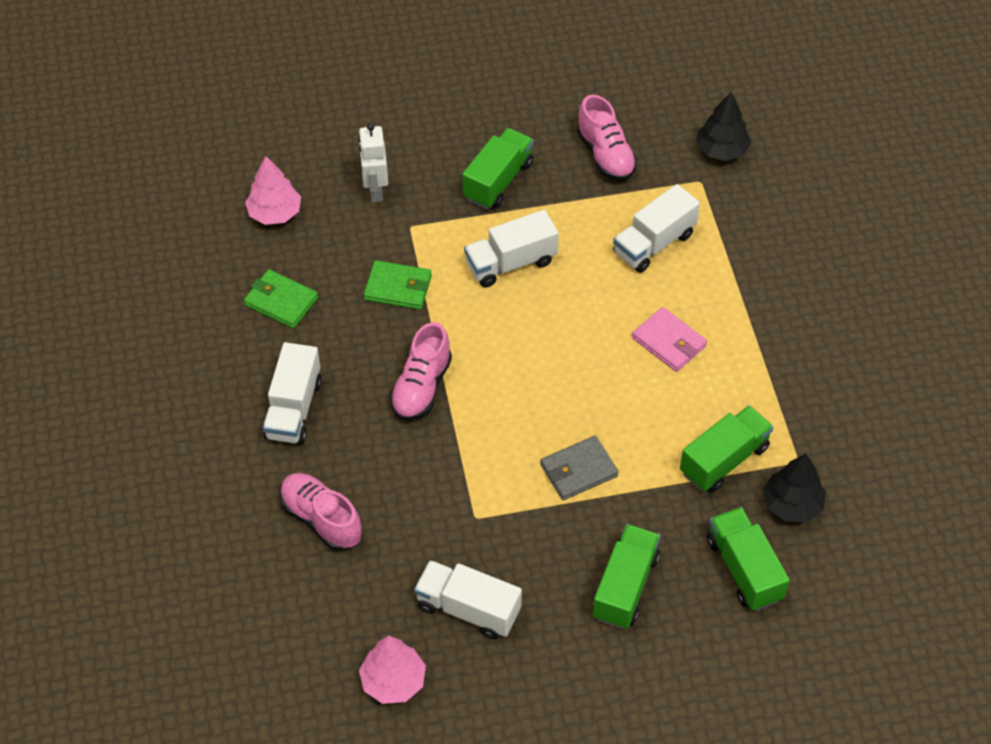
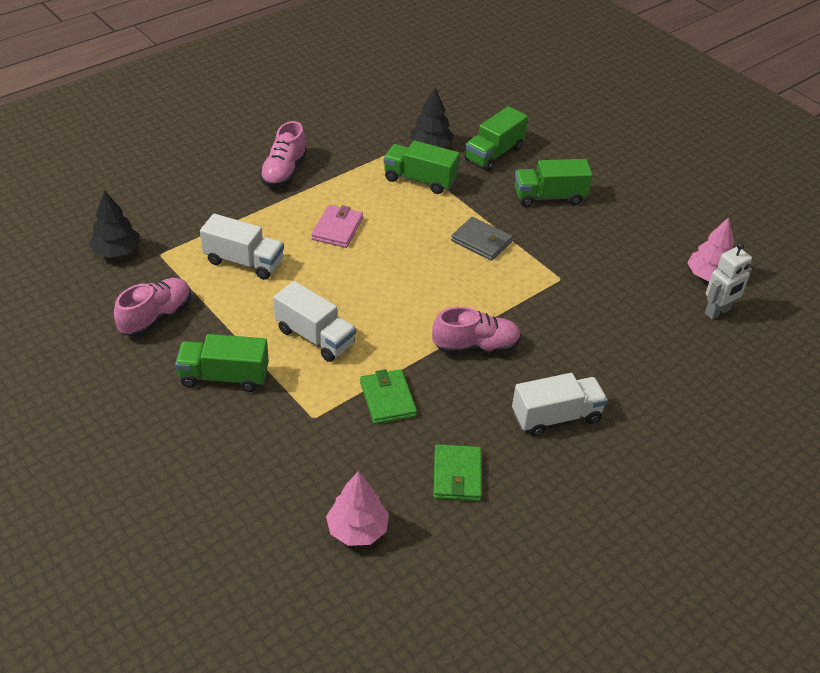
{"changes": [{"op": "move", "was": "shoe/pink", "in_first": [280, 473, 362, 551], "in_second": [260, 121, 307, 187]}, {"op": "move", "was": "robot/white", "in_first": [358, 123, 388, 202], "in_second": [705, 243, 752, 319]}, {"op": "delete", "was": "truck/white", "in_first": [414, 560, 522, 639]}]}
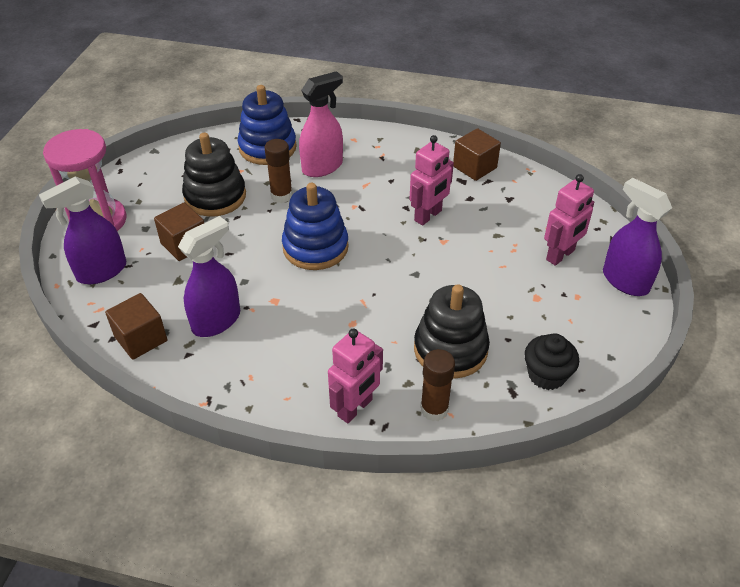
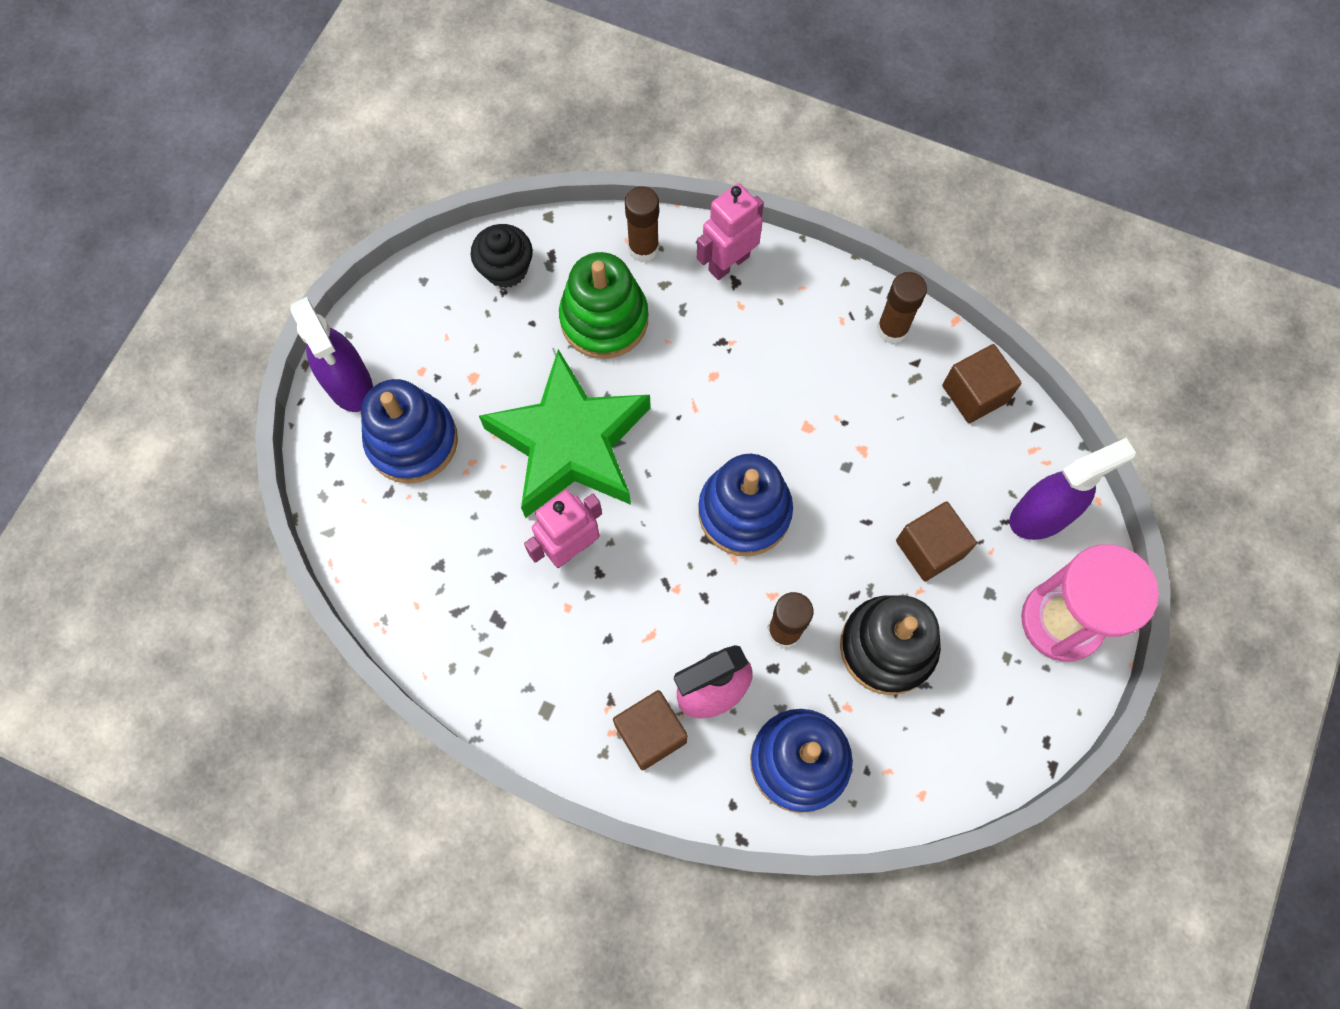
{"changes": [{"op": "delete", "was": "spray bottle/purple", "in_first": [178, 216, 240, 337]}, {"op": "recolor", "was": "stacking toy/black", "now": "stacking toy/green", "in_first": [414, 284, 490, 379], "in_second": [559, 252, 648, 359]}, {"op": "move", "was": "cube/brown", "in_first": [453, 128, 501, 181], "in_second": [613, 690, 688, 770]}, {"op": "replace", "was": "robot/pink", "now": "stacking toy/blue", "in_first": [544, 174, 594, 266], "in_second": [361, 379, 458, 483]}, {"op": "insert", "now": "star/green", "in_second": [479, 349, 651, 518]}, {"op": "insert", "now": "glue stick/brown", "in_second": [877, 272, 927, 344]}]}
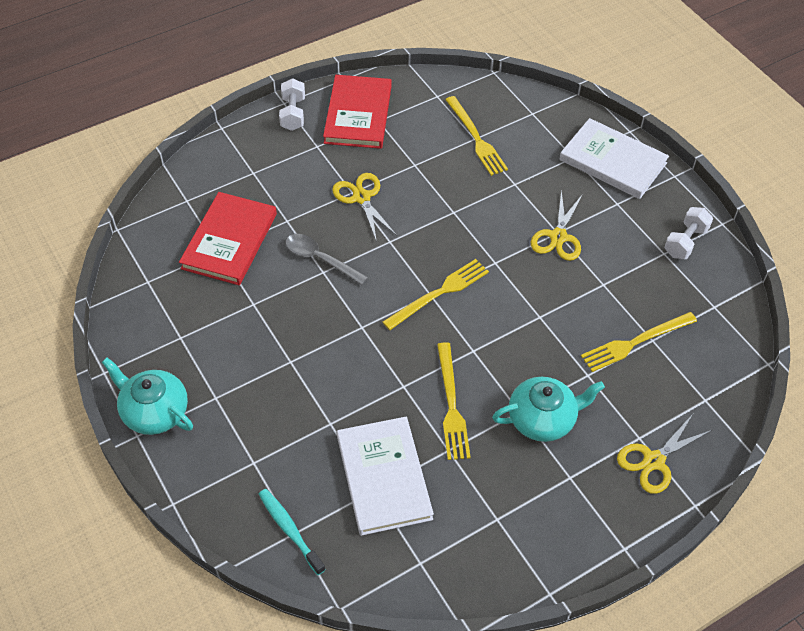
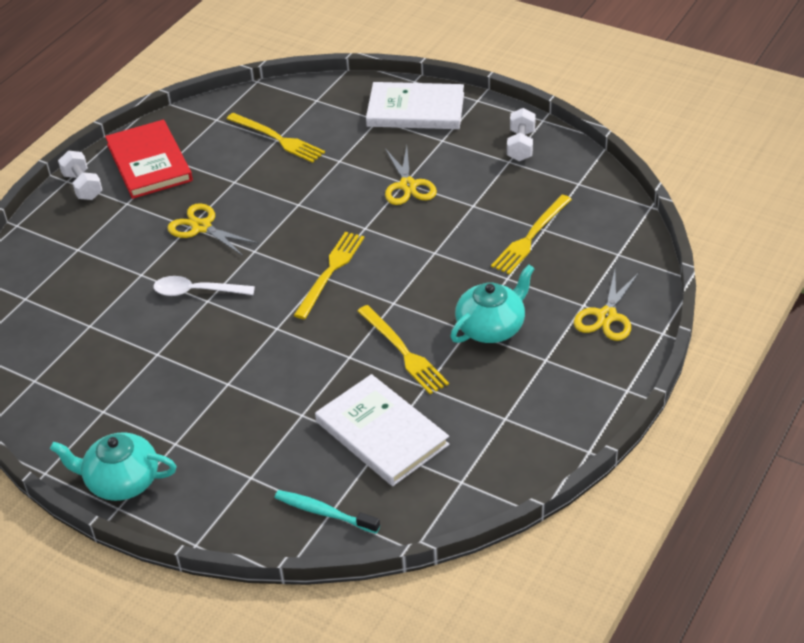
{"changes": [{"op": "delete", "was": "book/red", "in_first": [179, 192, 277, 285]}, {"op": "recolor", "was": "spoon/grey", "now": "spoon/white", "in_first": [286, 234, 368, 285], "in_second": [153, 276, 255, 296]}]}
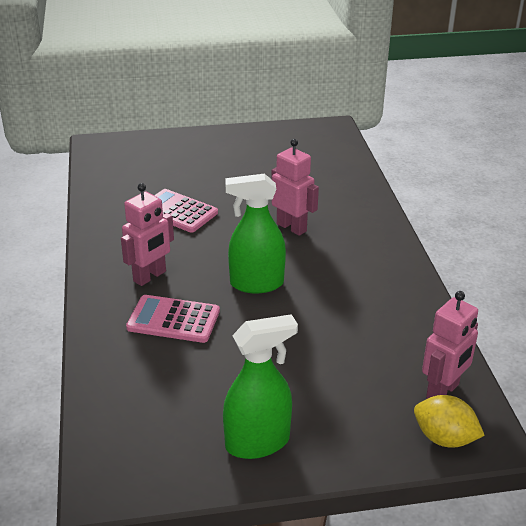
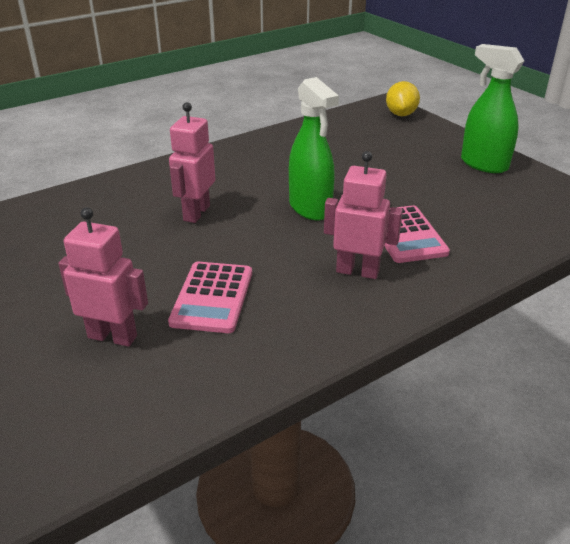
{"changes": [{"op": "move", "was": "robot/pink", "in_first": [422, 291, 478, 399], "in_second": [58, 207, 148, 347]}]}
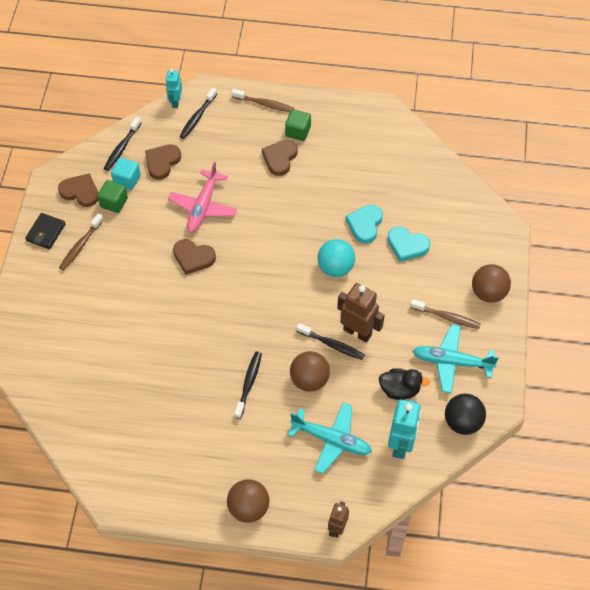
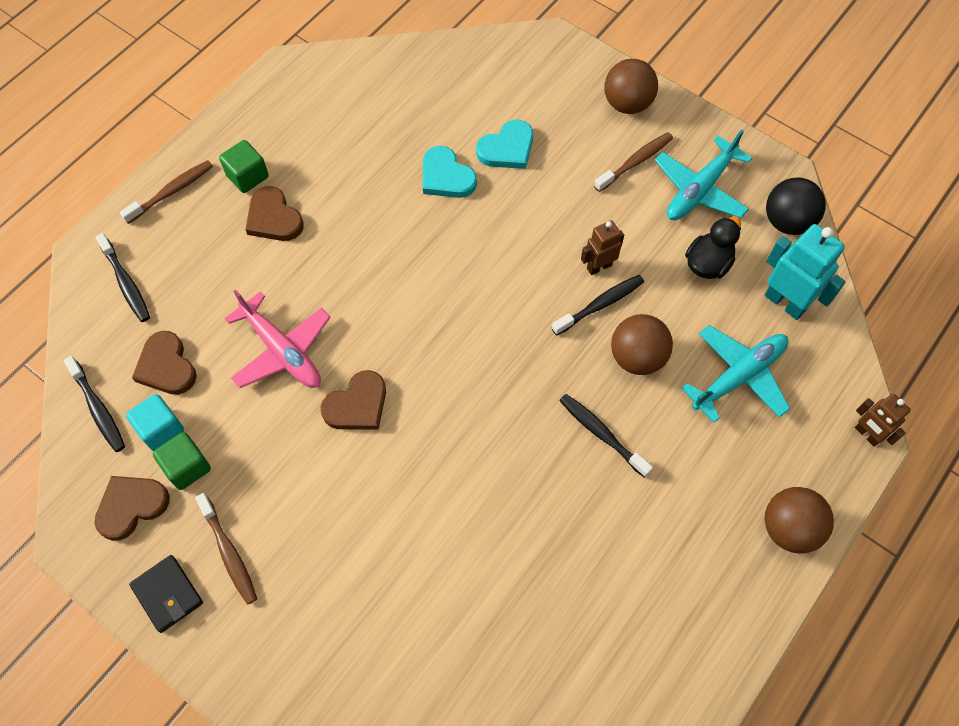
{"changes": [{"op": "delete", "was": "robot/turquoise", "in_first": [166, 69, 182, 108]}, {"op": "delete", "was": "ball/turquoise", "in_first": [317, 239, 355, 277]}, {"op": "resize", "was": "robot/brown", "in_first": [337, 283, 385, 343], "in_second": [581, 220, 624, 275], "ratio": 0.61}]}
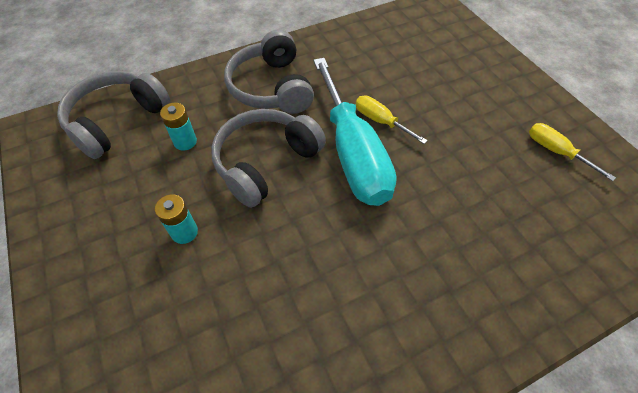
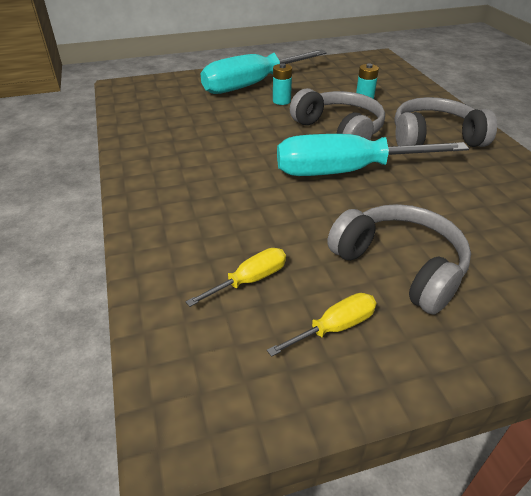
{"changes": [{"op": "move", "was": "headphones/grey", "in_first": [57, 71, 170, 159], "in_second": [327, 204, 471, 314]}, {"op": "move", "was": "screwdriver/yellow", "in_first": [356, 96, 428, 144], "in_second": [186, 248, 286, 307]}, {"op": "insert", "now": "screwdriver/turquoise", "in_second": [201, 50, 327, 94]}]}
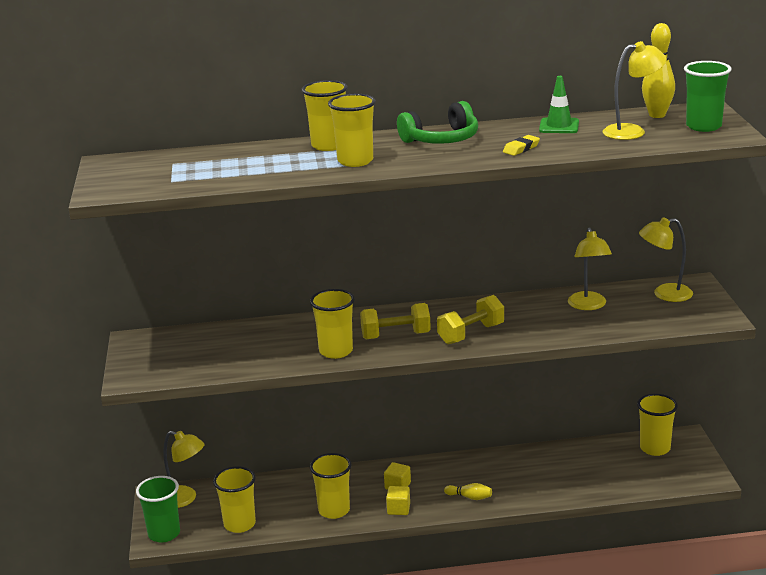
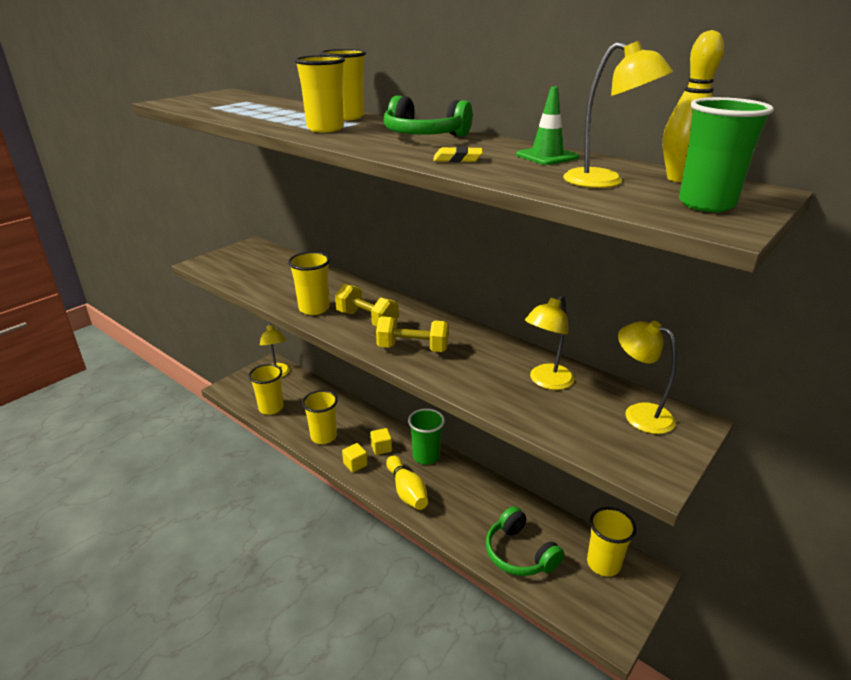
{"changes": [{"op": "move", "was": "cup/green", "in_first": [136, 476, 180, 542], "in_second": [408, 408, 445, 465]}, {"op": "resize", "was": "bowling pin/yellow", "in_first": [444, 483, 492, 500], "in_second": [386, 456, 428, 510], "ratio": 1.77}, {"op": "insert", "now": "headphones/green", "in_second": [486, 506, 564, 576]}]}
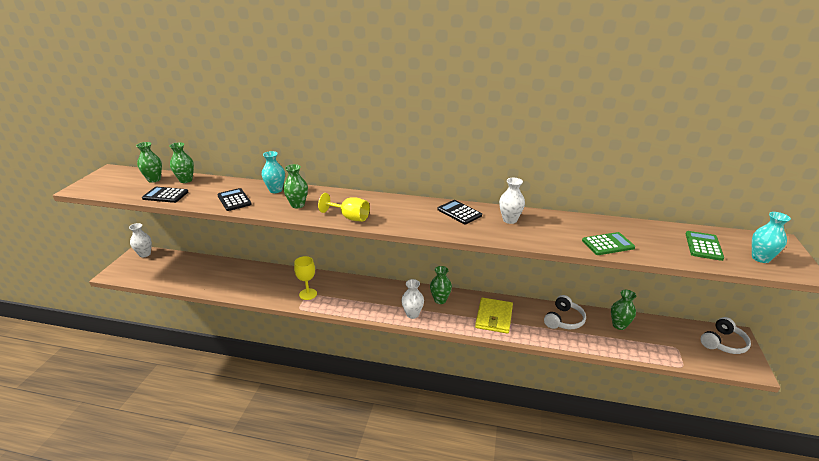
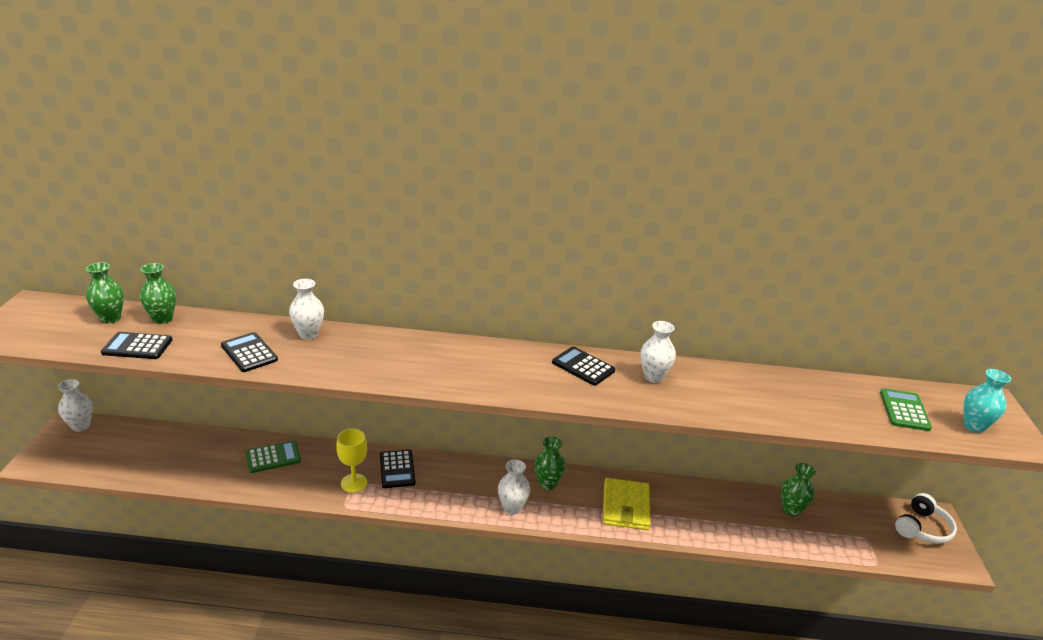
{"changes": [{"op": "recolor", "was": "vase/turquoise", "now": "vase/white", "in_first": [262, 151, 285, 193], "in_second": [289, 279, 324, 340]}, {"op": "delete", "was": "vase/green", "in_first": [283, 164, 308, 208]}, {"op": "delete", "was": "goblet/yellow", "in_first": [318, 193, 370, 222]}, {"op": "delete", "was": "headphones/white", "in_first": [544, 295, 586, 329]}, {"op": "move", "was": "calculator/green", "in_first": [582, 232, 635, 255], "in_second": [246, 440, 301, 473]}, {"op": "insert", "now": "calculator/black", "in_second": [380, 450, 415, 488]}]}
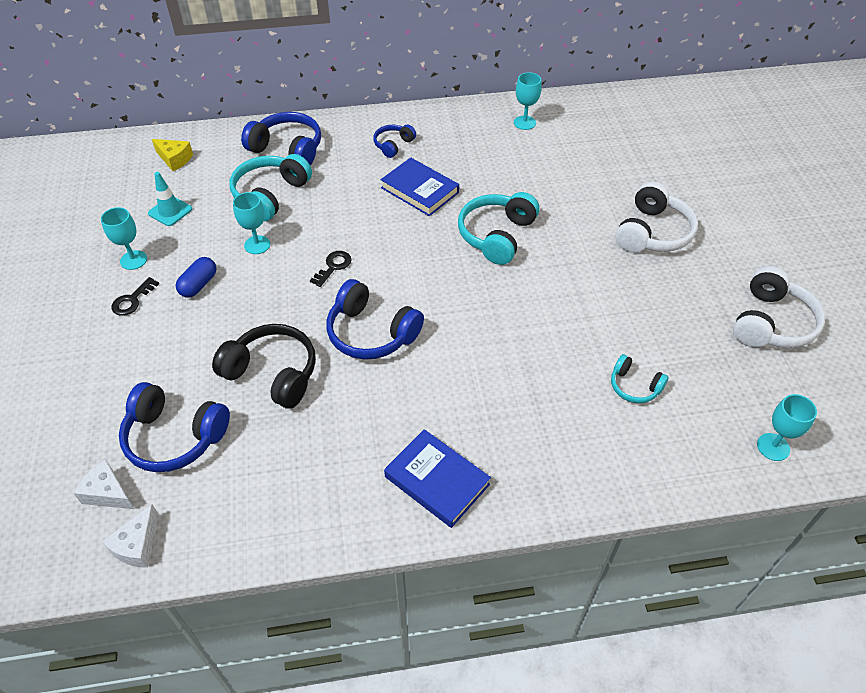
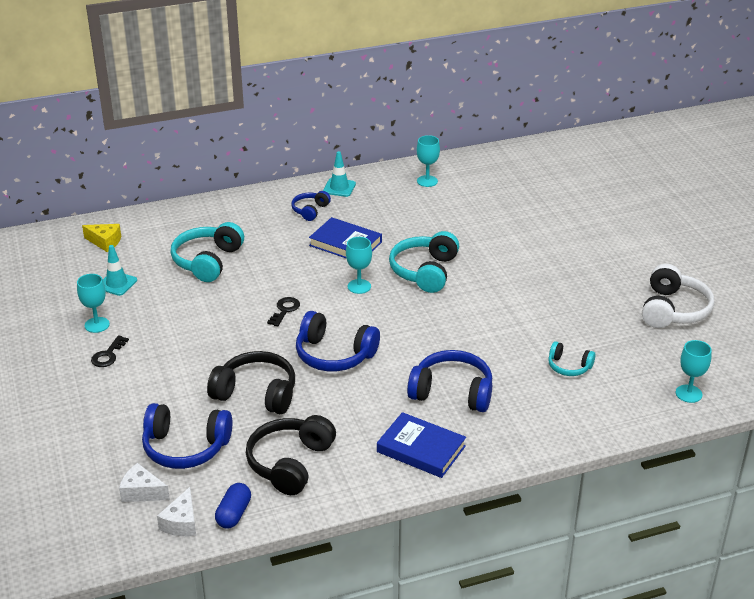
{"changes": [{"op": "move", "was": "capsule/blue", "in_first": [175, 257, 217, 298], "in_second": [215, 483, 251, 528]}, {"op": "move", "was": "goblet/turquoise", "in_first": [233, 192, 270, 254], "in_second": [346, 237, 372, 294]}, {"op": "move", "was": "headphones/blue", "in_first": [241, 112, 321, 165], "in_second": [407, 350, 492, 412]}, {"op": "delete", "was": "headphones/white", "in_first": [615, 182, 698, 253]}, {"op": "insert", "now": "headphones/black", "in_second": [246, 415, 336, 495]}, {"op": "insert", "now": "traffic cone/turquoise", "in_second": [323, 151, 356, 197]}]}
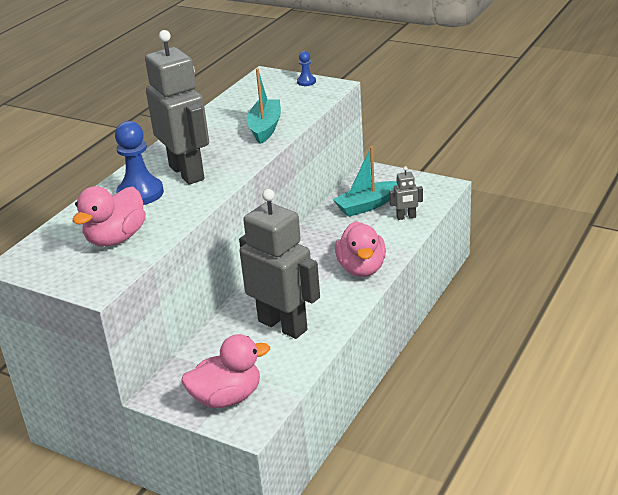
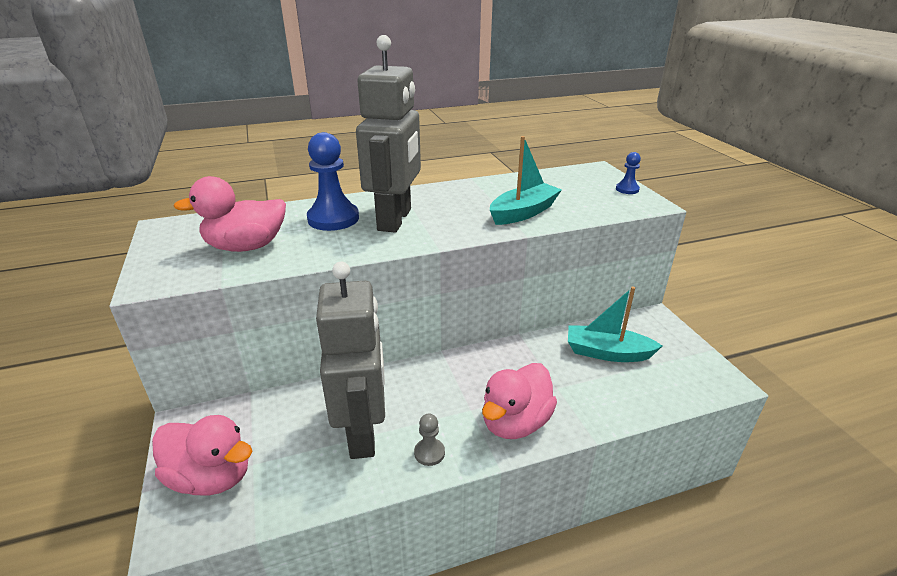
{"changes": [{"op": "delete", "was": "robot/grey", "in_first": [389, 166, 423, 220]}, {"op": "insert", "now": "pawn/grey", "in_second": [414, 413, 445, 466]}]}
